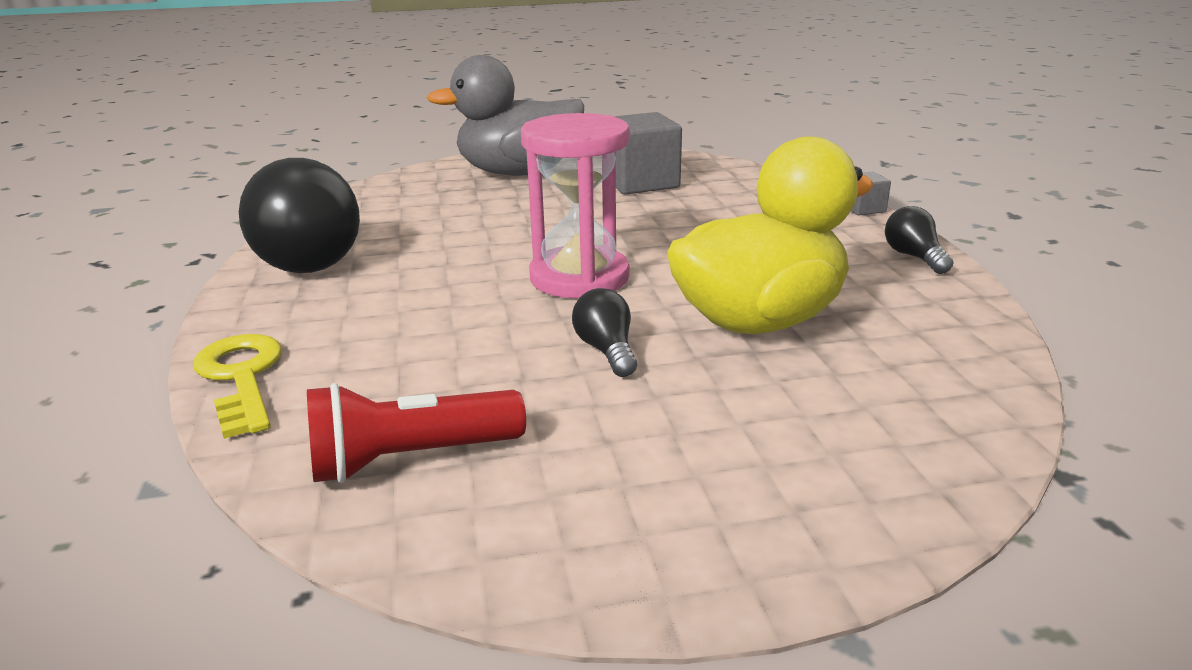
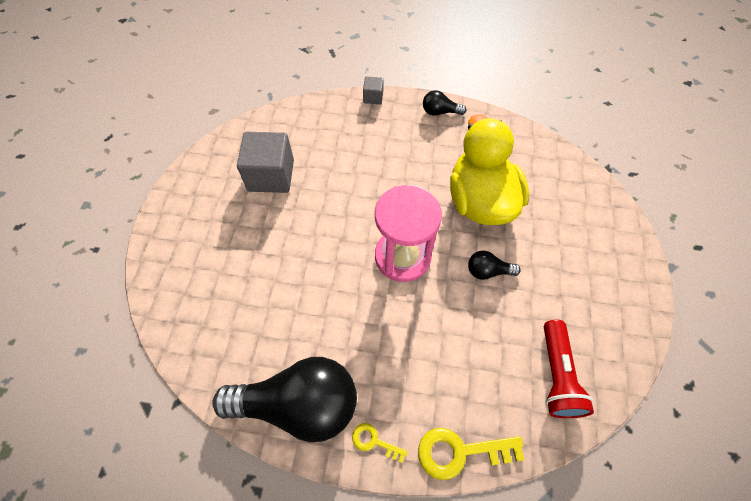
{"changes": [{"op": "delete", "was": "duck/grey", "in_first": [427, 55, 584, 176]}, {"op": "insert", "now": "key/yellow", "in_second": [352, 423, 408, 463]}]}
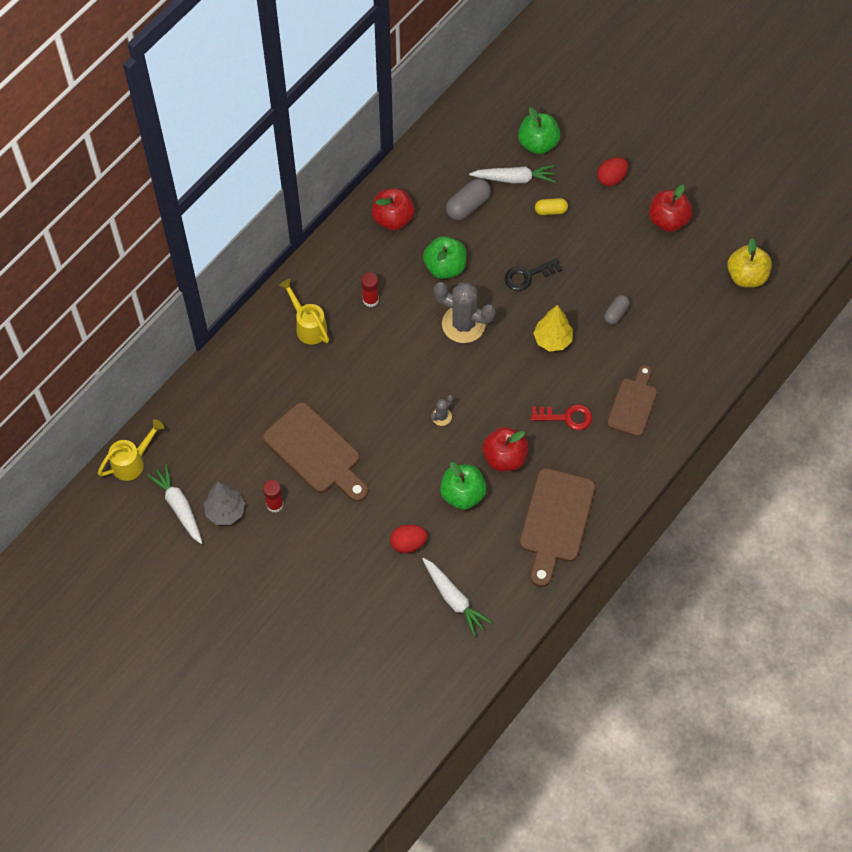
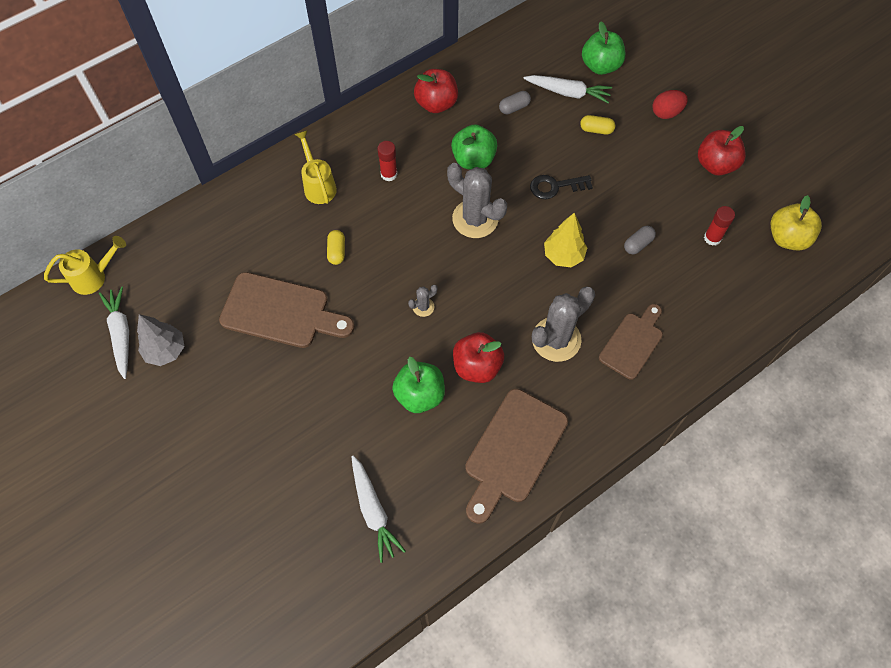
{"changes": [{"op": "rotate", "was": "cutting board/brown", "in_first": [263, 402, 368, 502], "in_second": [219, 272, 354, 348], "clockwise": -45}, {"op": "move", "was": "glue stick/red", "in_first": [263, 480, 284, 513], "in_second": [704, 206, 735, 246]}, {"op": "delete", "was": "egg/red", "in_first": [390, 524, 428, 553]}, {"op": "resize", "was": "capsule/grey", "in_first": [446, 178, 491, 221], "in_second": [499, 91, 531, 114], "ratio": 0.63}, {"op": "replace", "was": "key/red", "now": "cactus/grey", "in_first": [531, 405, 593, 430], "in_second": [532, 286, 595, 362]}, {"op": "insert", "now": "capsule/yellow", "in_second": [327, 230, 345, 265]}]}
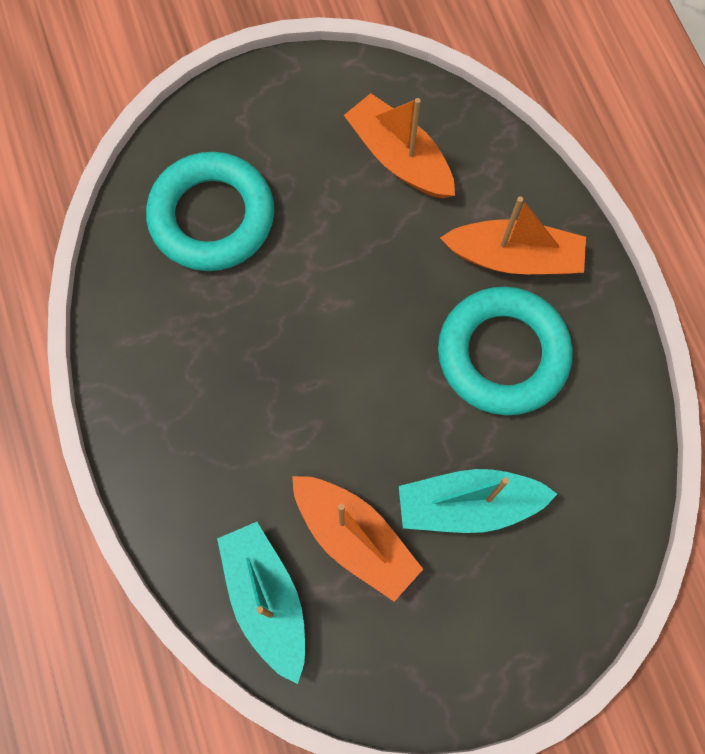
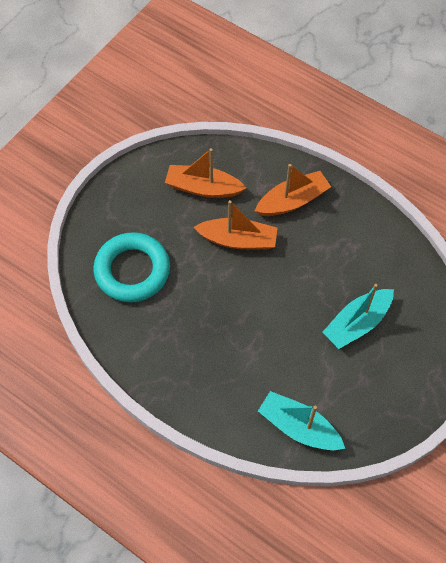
{"changes": [{"op": "move", "was": "boat/orange", "in_first": [292, 476, 423, 602], "in_second": [193, 200, 277, 250]}, {"op": "delete", "was": "ring/turquoise", "in_first": [438, 287, 573, 415]}]}
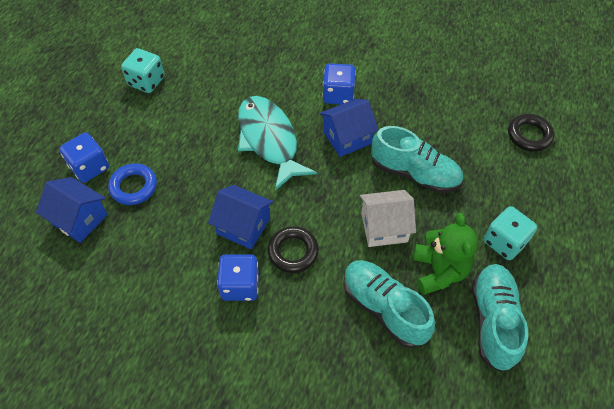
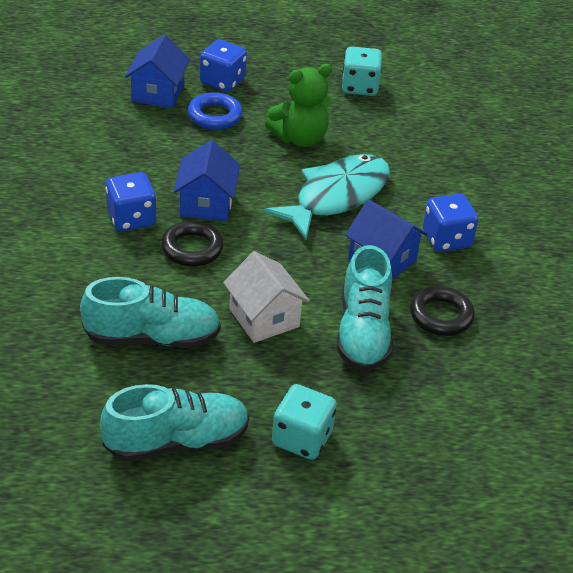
{"changes": [{"op": "rotate", "was": "shoe/turquoise", "in_first": [343, 260, 435, 348], "in_second": [80, 277, 221, 348], "clockwise": 60}, {"op": "move", "was": "teddy bear/green", "in_first": [413, 213, 478, 295], "in_second": [265, 64, 332, 147]}, {"op": "move", "was": "ring/black", "in_first": [508, 114, 554, 152], "in_second": [410, 286, 475, 336]}]}
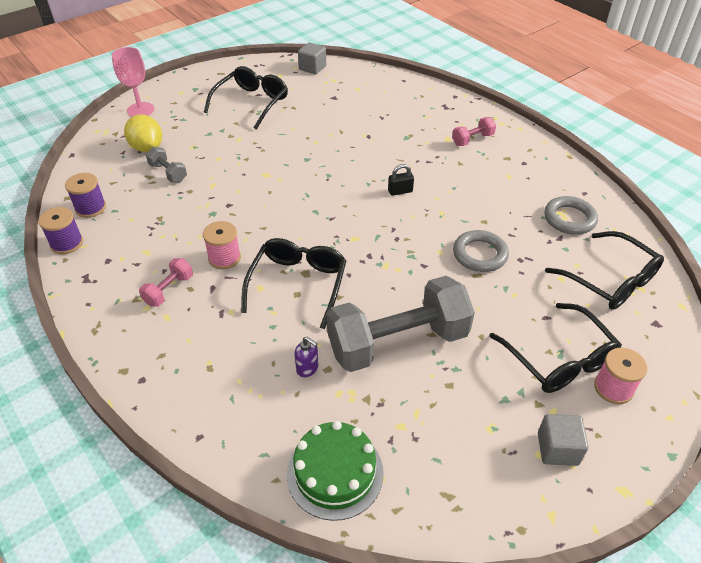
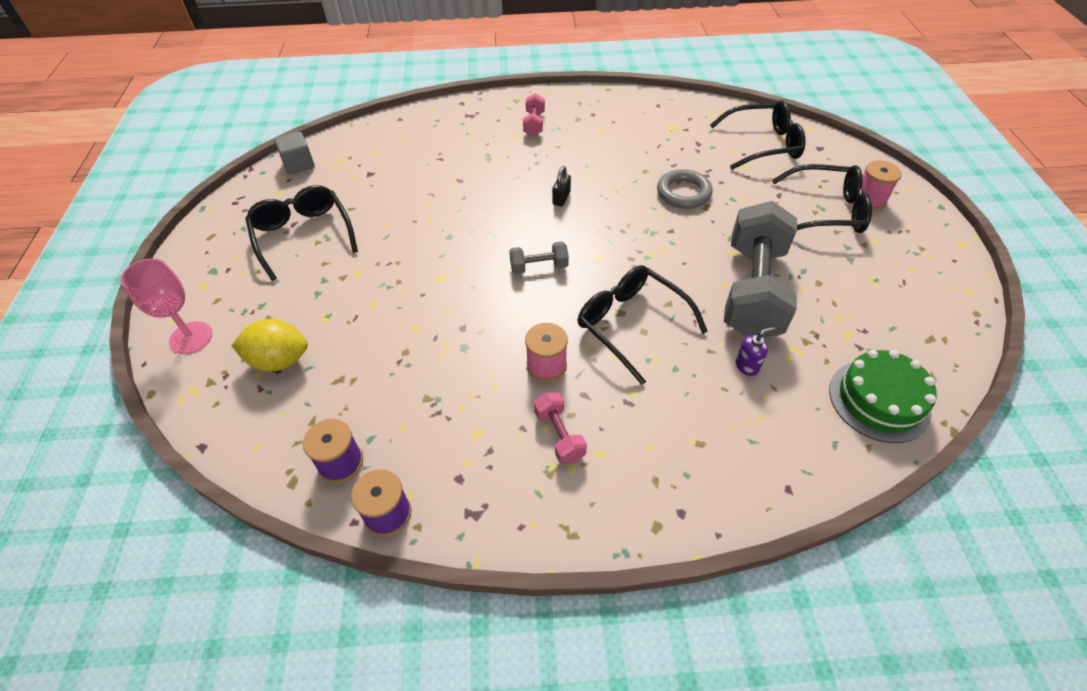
{"changes": [{"op": "move", "was": "dumbbell/grey", "in_first": [146, 147, 187, 182], "in_second": [509, 242, 569, 274]}, {"op": "delete", "was": "cube/grey", "in_first": [538, 414, 588, 466]}, {"op": "delete", "was": "ring/grey", "in_first": [544, 196, 598, 235]}]}
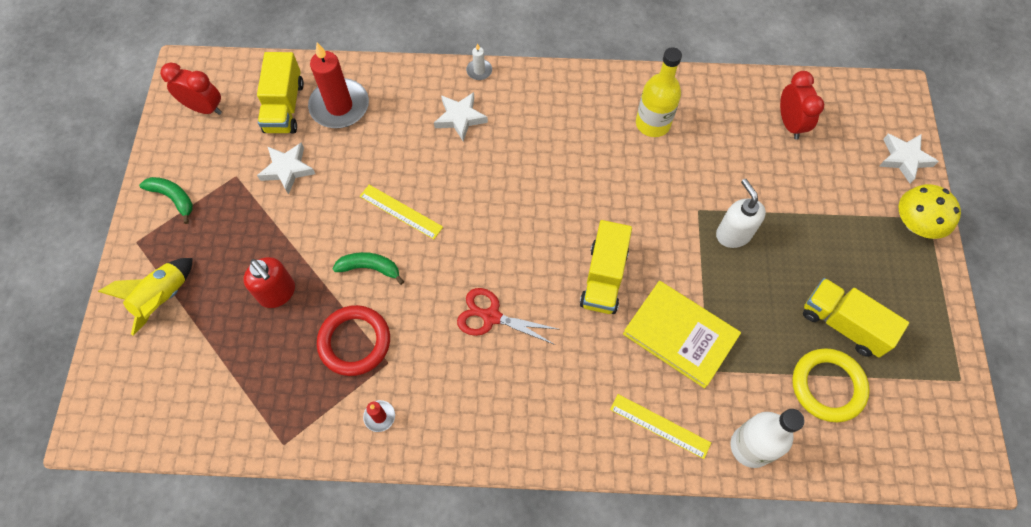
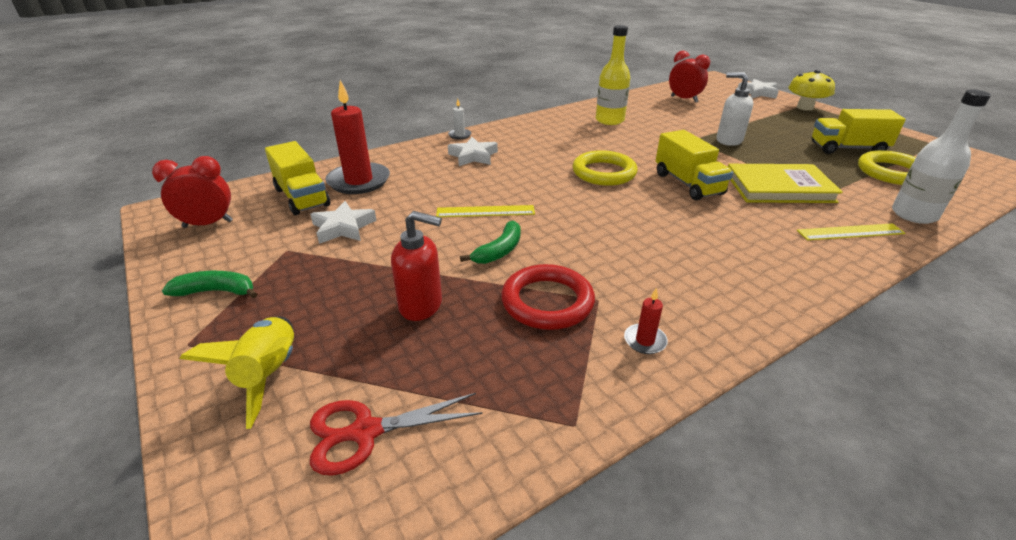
{"changes": [{"op": "rotate", "was": "banana/green", "in_first": [333, 252, 404, 285], "in_second": [460, 221, 521, 264], "clockwise": 150}, {"op": "move", "was": "scissors/red", "in_first": [457, 288, 560, 345], "in_second": [310, 393, 483, 476]}, {"op": "insert", "now": "ring/yellow", "in_second": [573, 150, 637, 186]}]}
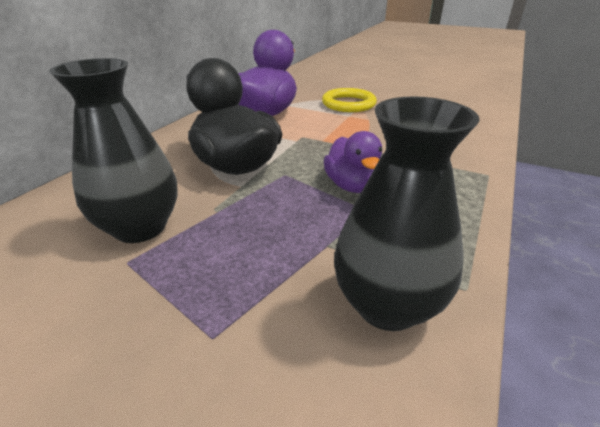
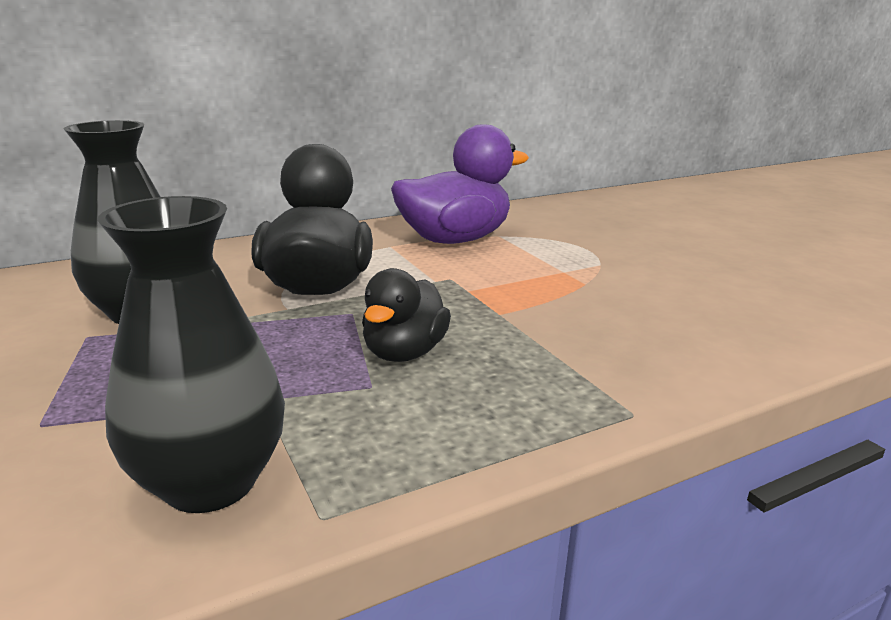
{"changes": [{"op": "delete", "was": "ring/yellow", "in_first": [322, 88, 377, 112]}, {"op": "recolor", "was": "duck/purple", "now": "duck/black", "in_first": [324, 131, 382, 193], "in_second": [362, 268, 451, 362]}]}
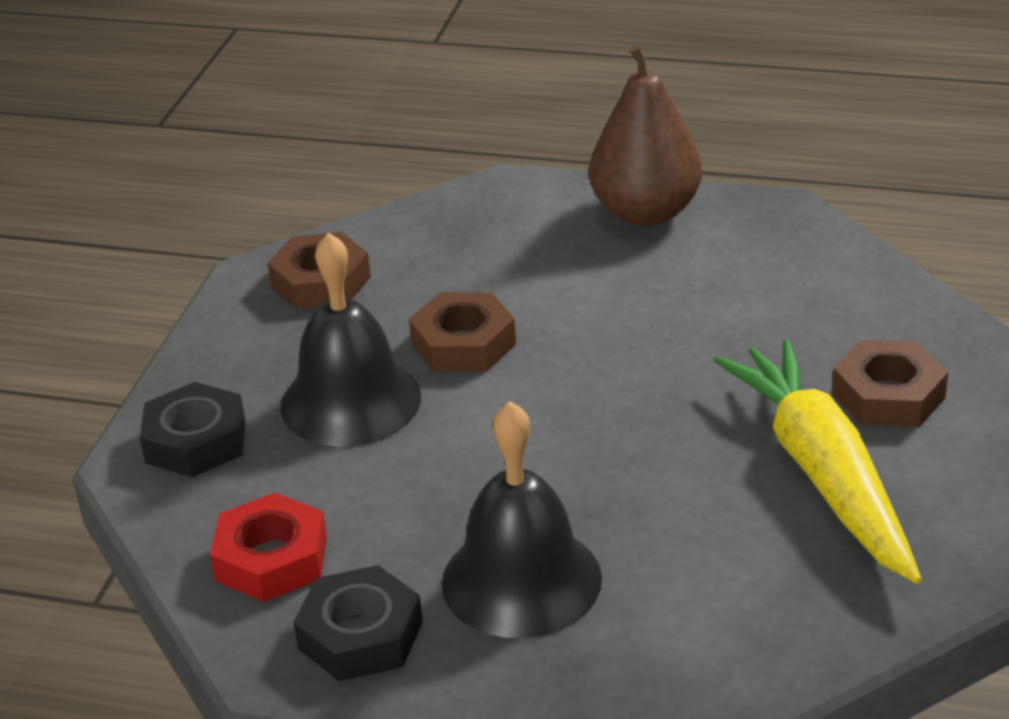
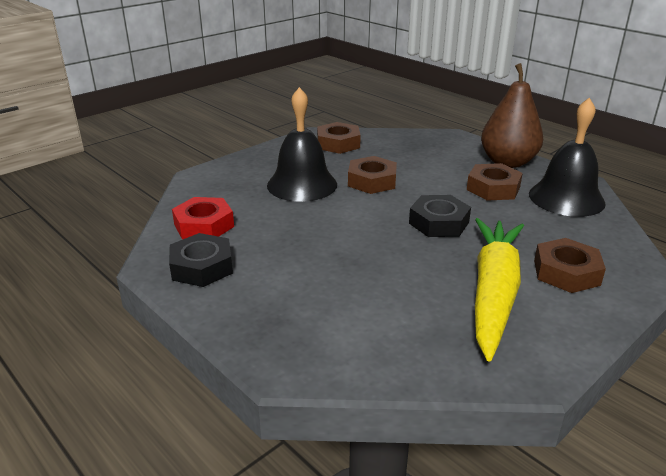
{"changes": [{"op": "move", "was": "nut/black", "in_first": [140, 382, 245, 477], "in_second": [409, 195, 471, 237]}, {"op": "move", "was": "bell/black", "in_first": [442, 401, 602, 638], "in_second": [529, 98, 606, 217]}, {"op": "insert", "now": "nut/brown", "in_second": [467, 163, 523, 201]}]}
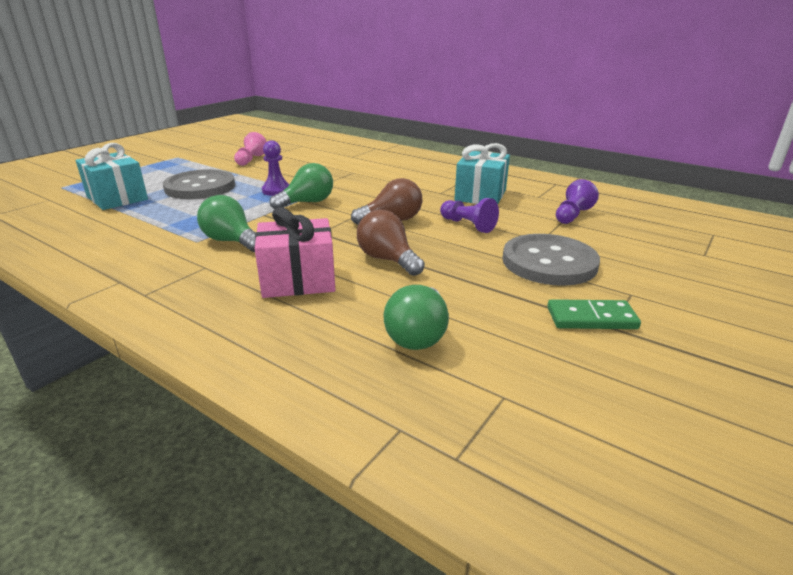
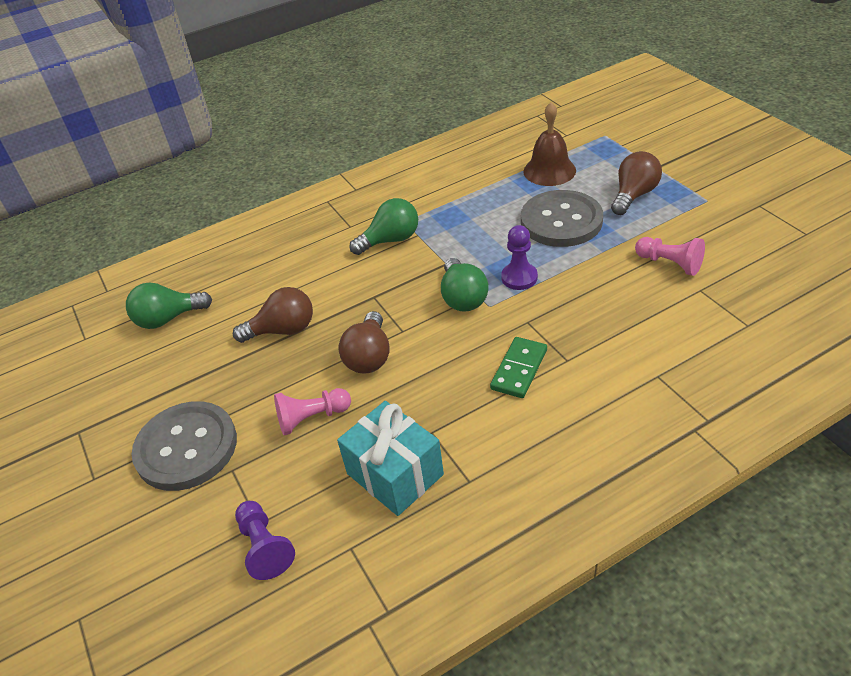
{"changes": [{"op": "replace", "was": "gift/turquoise", "now": "bell/brown", "in_first": [76, 143, 148, 210], "in_second": [524, 102, 576, 186]}, {"op": "delete", "was": "gift/pink", "in_first": [255, 207, 335, 298]}, {"op": "rotate", "was": "light bulb/green", "in_first": [384, 285, 449, 350], "in_second": [126, 282, 212, 329], "clockwise": -60}, {"op": "recolor", "was": "pawn/purple", "now": "pawn/pink", "in_first": [440, 198, 499, 233], "in_second": [274, 388, 351, 435]}, {"op": "move", "was": "domino/green", "in_first": [547, 299, 641, 329], "in_second": [490, 337, 547, 398]}, {"op": "insert", "now": "light bulb/brown", "in_second": [611, 151, 662, 215]}]}
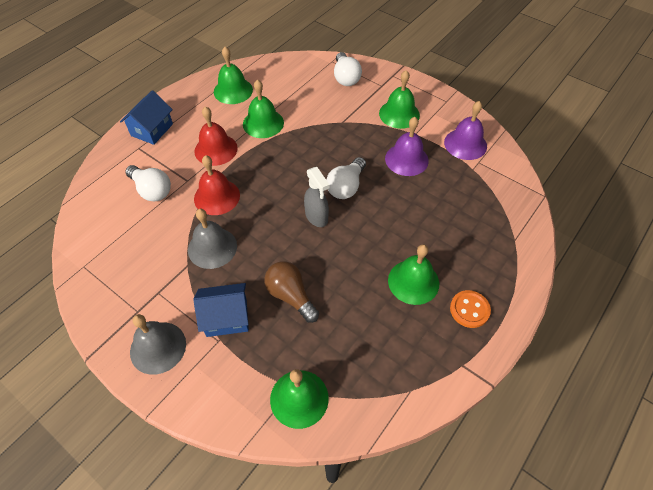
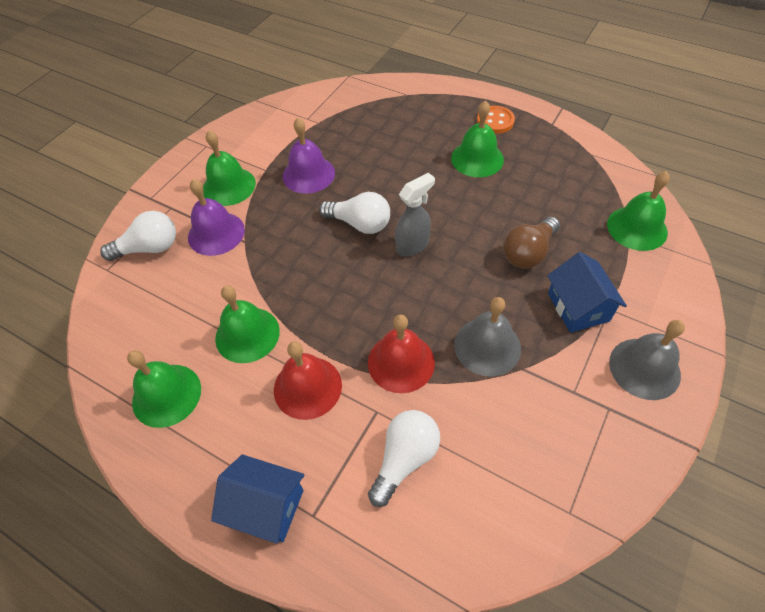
{"changes": [{"op": "move", "was": "bell/purple", "in_first": [444, 101, 487, 160], "in_second": [188, 179, 245, 256]}]}
